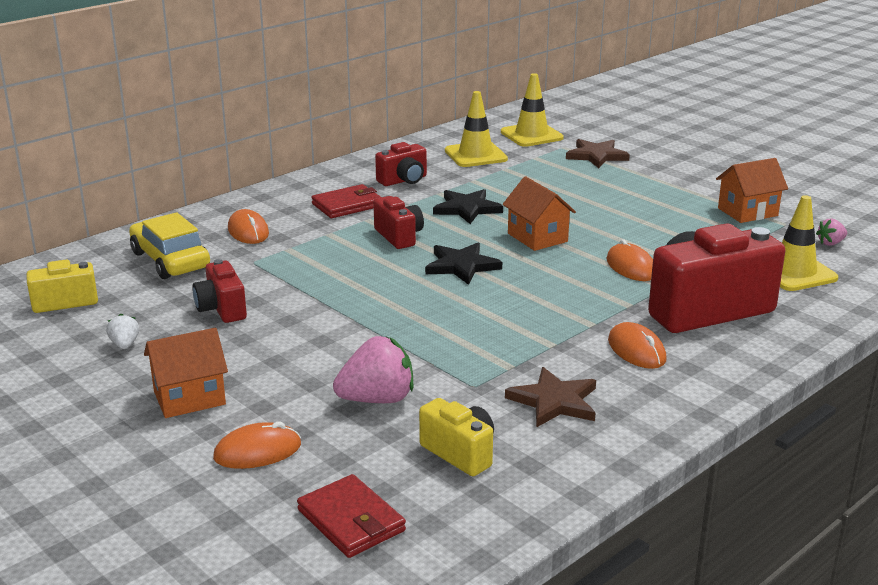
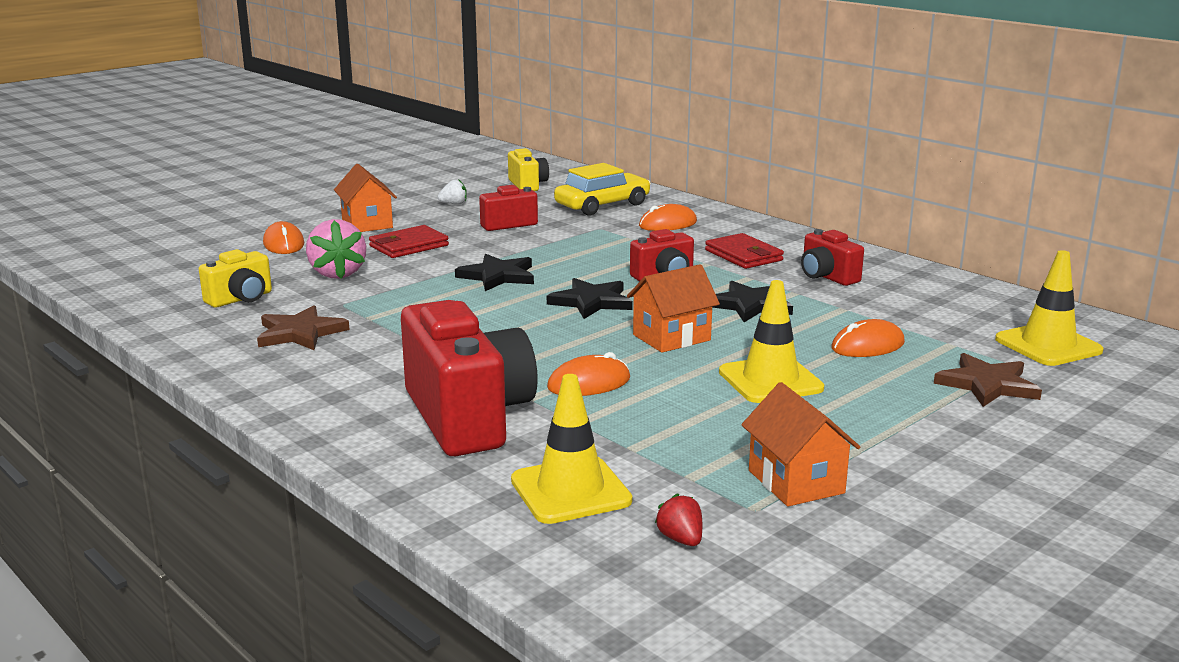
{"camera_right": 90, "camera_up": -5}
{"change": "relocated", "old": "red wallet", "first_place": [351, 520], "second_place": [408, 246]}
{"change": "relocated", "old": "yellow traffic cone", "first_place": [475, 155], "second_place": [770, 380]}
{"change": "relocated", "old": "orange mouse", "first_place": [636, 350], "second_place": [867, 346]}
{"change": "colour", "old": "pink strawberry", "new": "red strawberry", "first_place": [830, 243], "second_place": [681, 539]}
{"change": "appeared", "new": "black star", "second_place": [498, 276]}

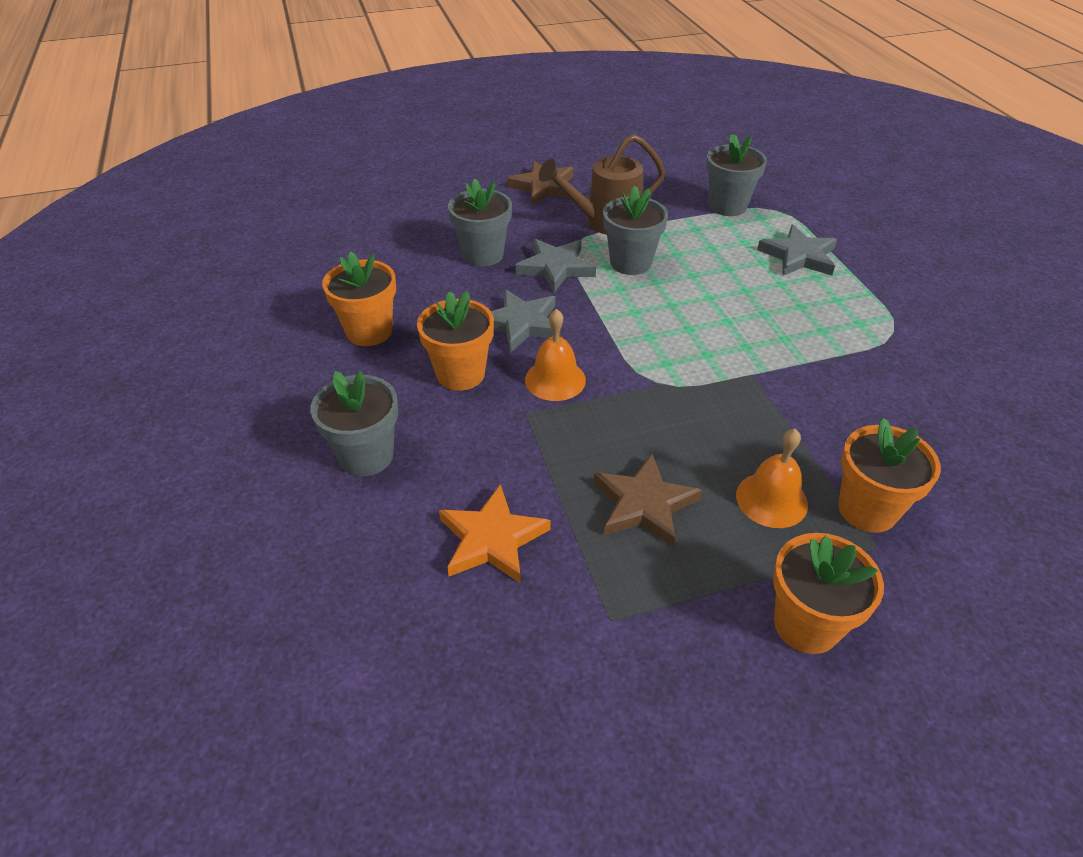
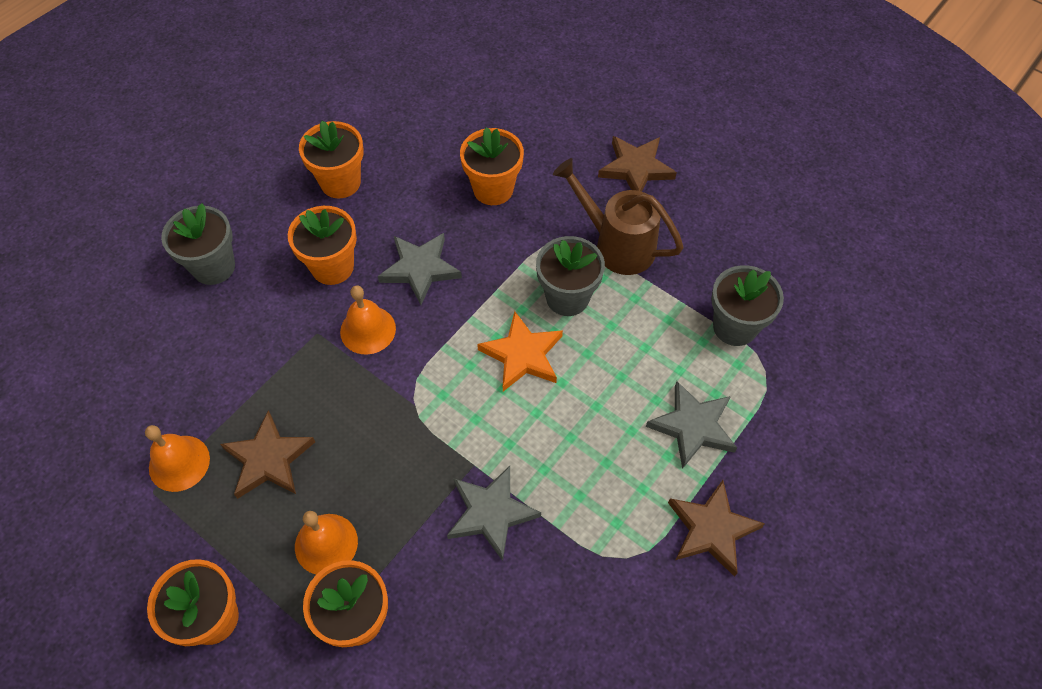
{"camera_right": 55, "camera_up": 15}
{"change": "relocated", "old": "orange star", "first_place": [492, 539], "second_place": [522, 355]}
{"change": "colour", "old": "grey flower pot", "new": "orange flower pot", "first_place": [483, 255], "second_place": [493, 189]}
{"change": "relocated", "old": "grey star", "first_place": [555, 268], "second_place": [491, 513]}
{"change": "appeared", "new": "orange bell", "second_place": [179, 463]}
{"change": "appeared", "new": "brown star", "second_place": [712, 529]}

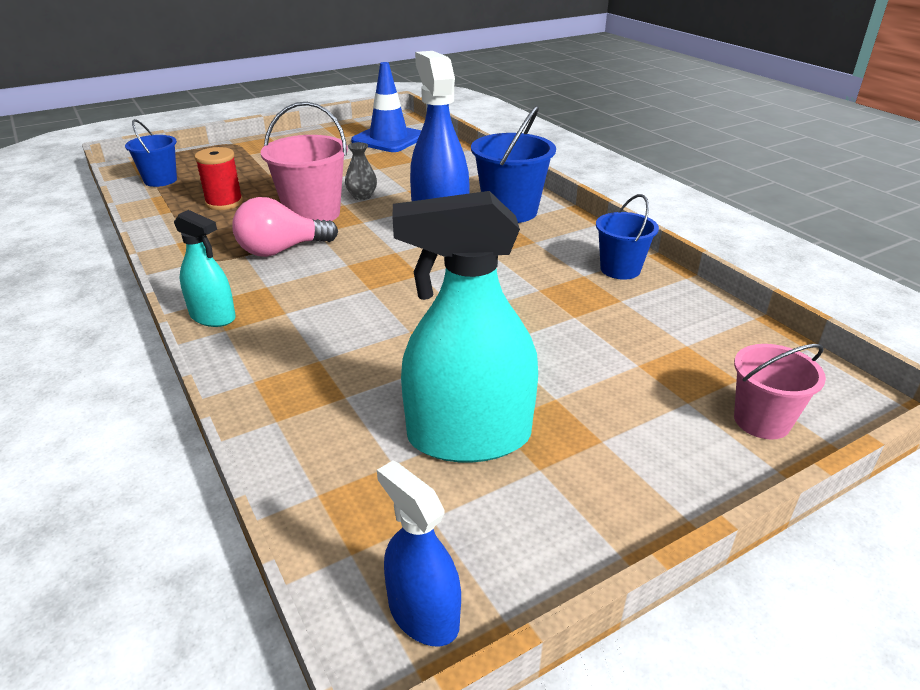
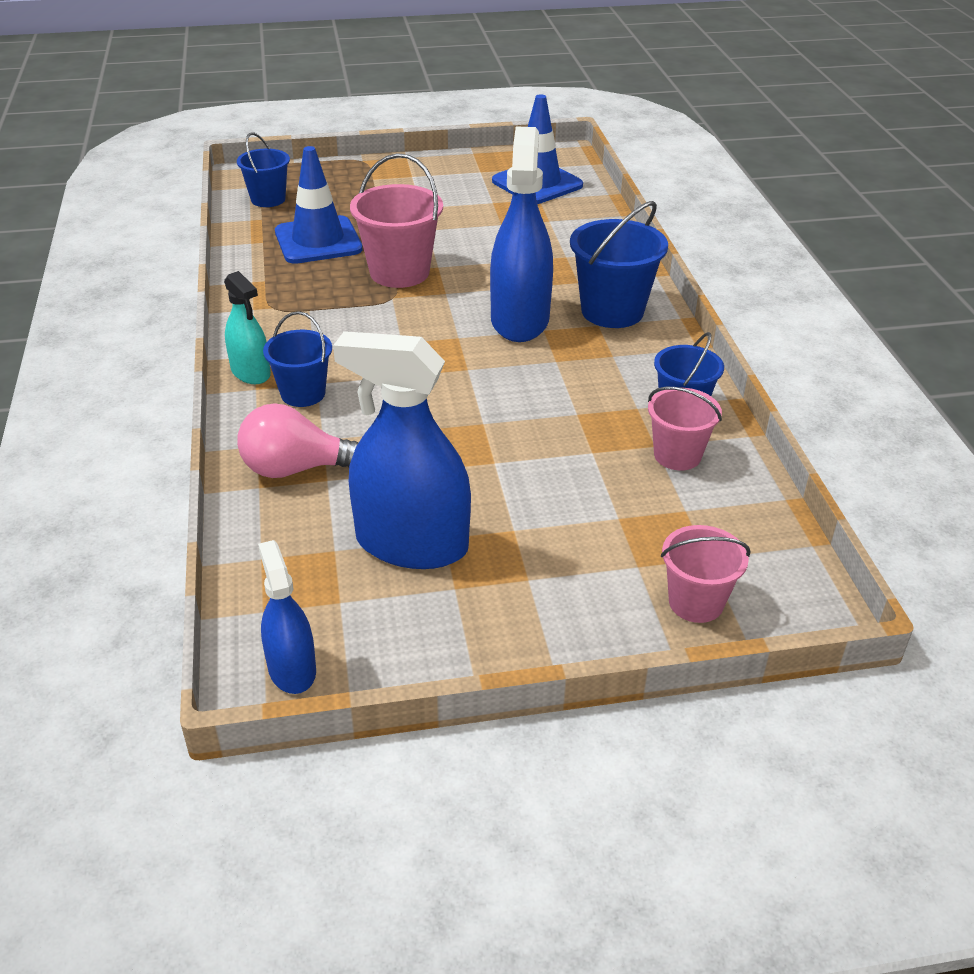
{"camera_right": 20, "camera_up": 5}
{"change": "exchanged", "old": "red spool", "new": "blue traffic cone", "first_place": [224, 203], "second_place": [318, 241]}
{"change": "relocated", "old": "pink light bulb", "first_place": [281, 250], "second_place": [296, 468]}
{"change": "missing", "old": "grey vase", "first_place": [362, 196]}
{"change": "colour", "old": "turquoise spray bottle", "new": "blue spray bottle", "first_place": [469, 437], "second_place": [411, 544]}
{"change": "appeared", "new": "blue bucket", "second_place": [303, 394]}
{"change": "appeared", "new": "pink bucket", "second_place": [677, 455]}

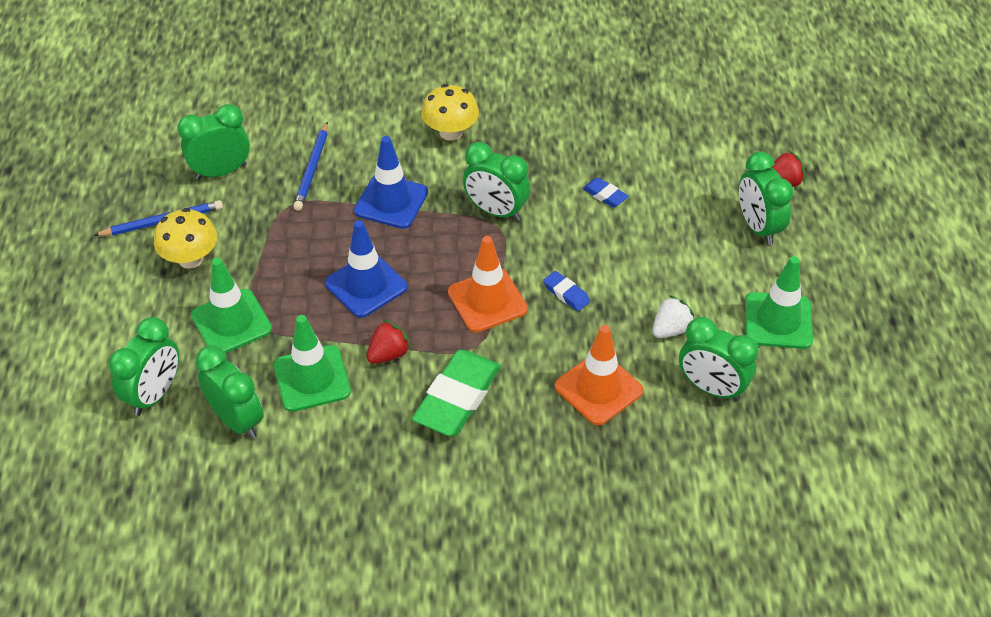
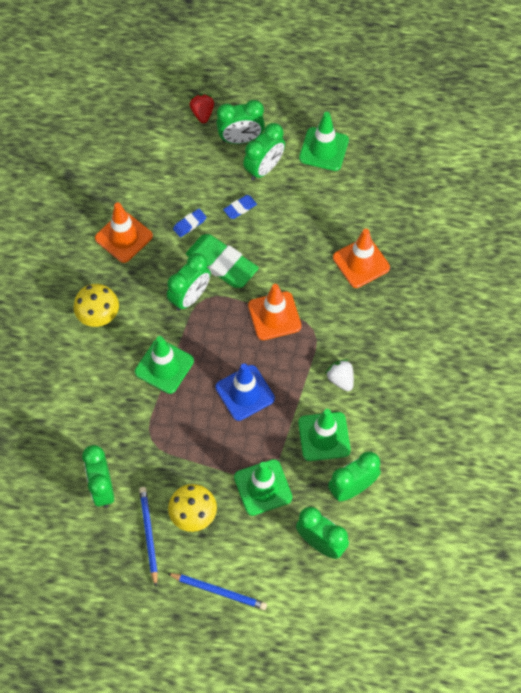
{"camera_right": -80, "camera_up": 15}
{"change": "relocated", "old": "blue pencil", "first_place": [312, 169], "second_place": [218, 591]}
{"change": "colour", "old": "blue traffic cone", "new": "green traffic cone", "first_place": [391, 202], "second_place": [164, 366]}
{"change": "missing", "old": "red strawberry", "first_place": [389, 354]}
{"change": "relocated", "old": "green eraser", "first_place": [457, 398], "second_place": [222, 264]}
{"change": "relocated", "old": "blue eraser", "first_place": [566, 294], "second_place": [240, 208]}
{"change": "relocated", "old": "white strawberry", "first_place": [671, 329], "second_place": [340, 379]}
{"change": "relocated", "old": "green clock", "first_place": [711, 388], "second_place": [264, 168]}
{"change": "appeared", "new": "orange traffic cone", "second_place": [123, 237]}

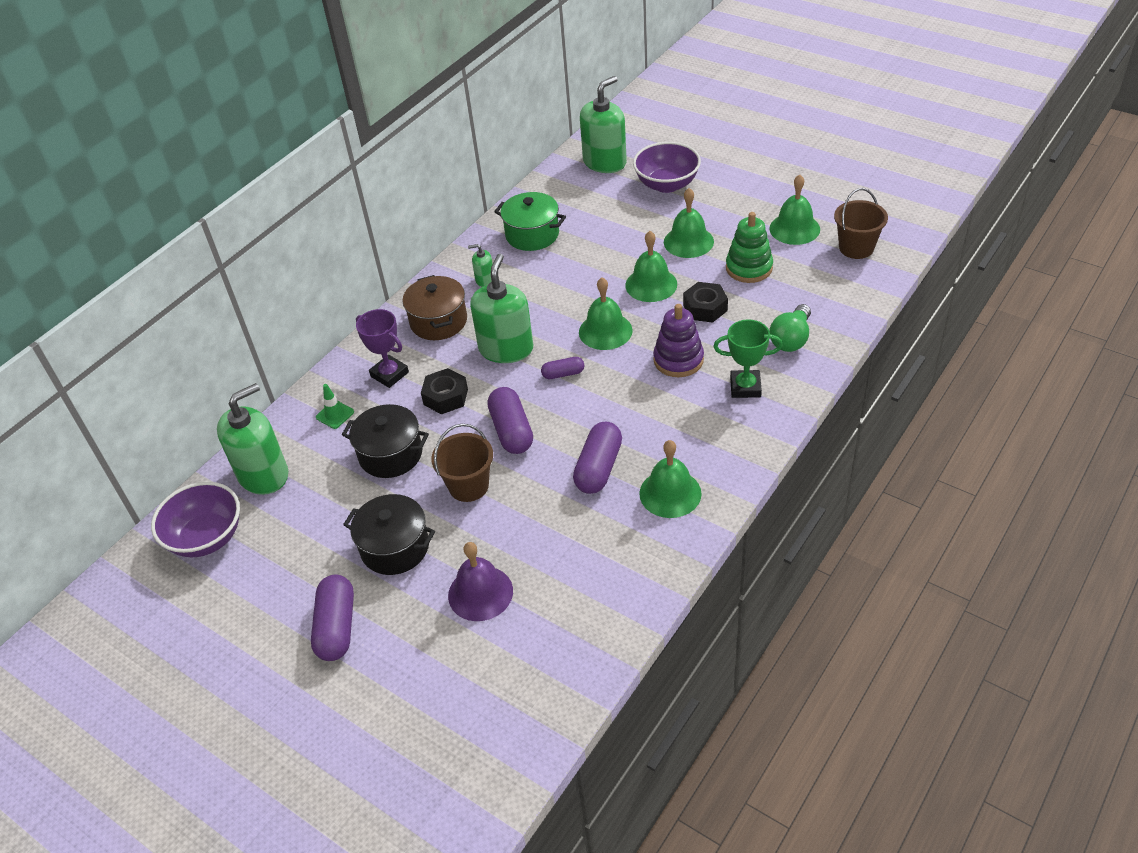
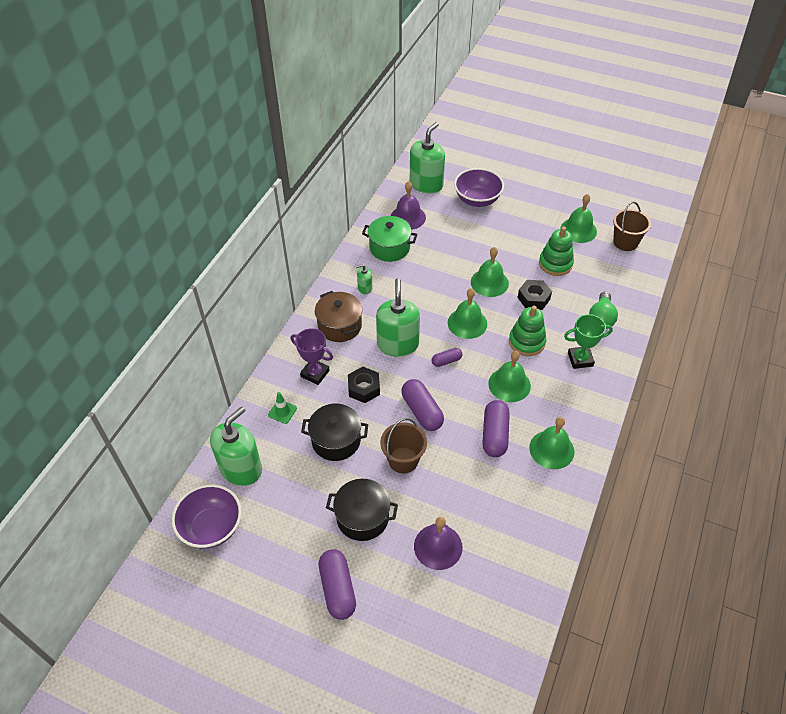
{"camera_right": -15, "camera_up": 5}
{"change": "colour", "old": "purple stacking toy", "new": "green stacking toy", "first_place": [678, 360], "second_place": [526, 342]}
{"change": "relocated", "old": "green bell", "first_place": [688, 241], "second_place": [509, 384]}
{"change": "appeared", "new": "purple bell", "second_place": [408, 217]}

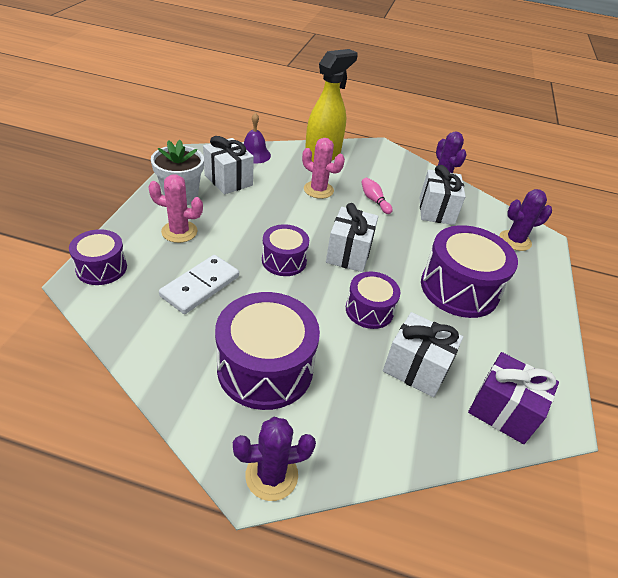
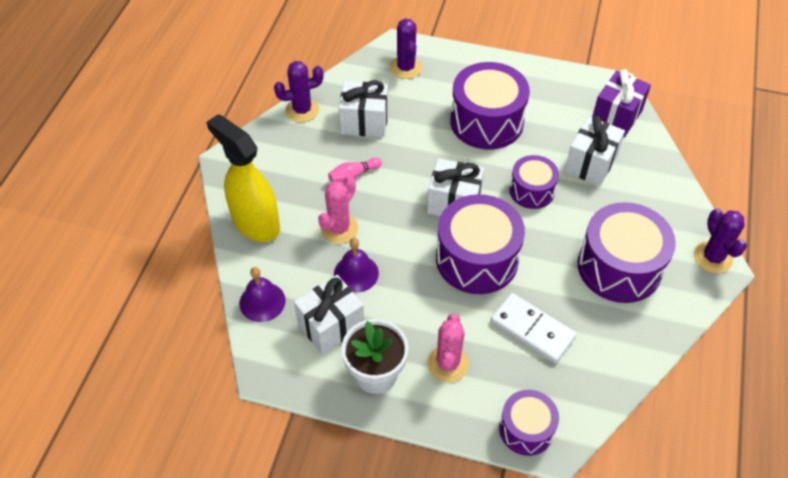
{"camera_right": -85, "camera_up": 10}
{"change": "size", "old": "purple drum", "first_place": [284, 260], "second_place": [477, 259], "factor": 1.73}
{"change": "appeared", "new": "purple bell", "second_place": [356, 273]}

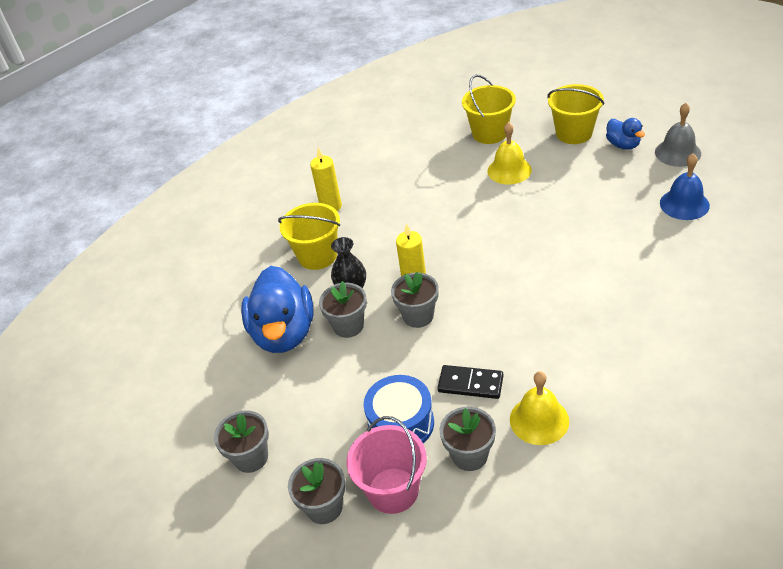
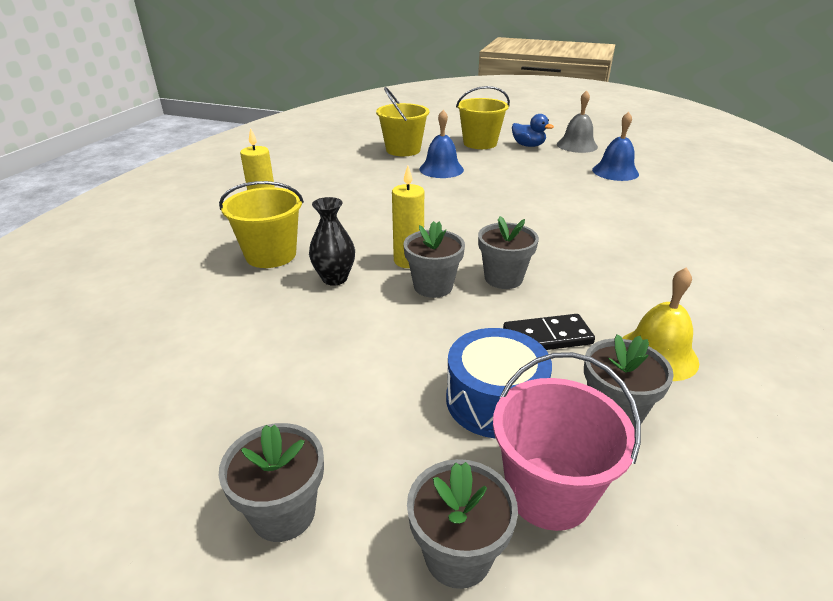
{"camera_right": -30, "camera_up": -10}
{"change": "missing", "old": "blue duck", "first_place": [284, 333]}
{"change": "relocated", "old": "grey flower pot", "first_place": [348, 326], "second_place": [503, 278]}
{"change": "colour", "old": "yellow bell", "new": "blue bell", "first_place": [509, 170], "second_place": [441, 169]}

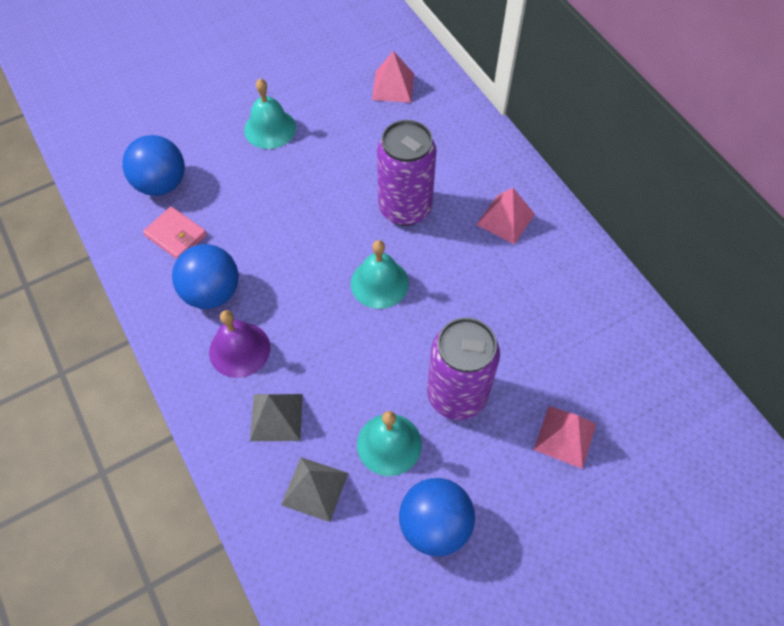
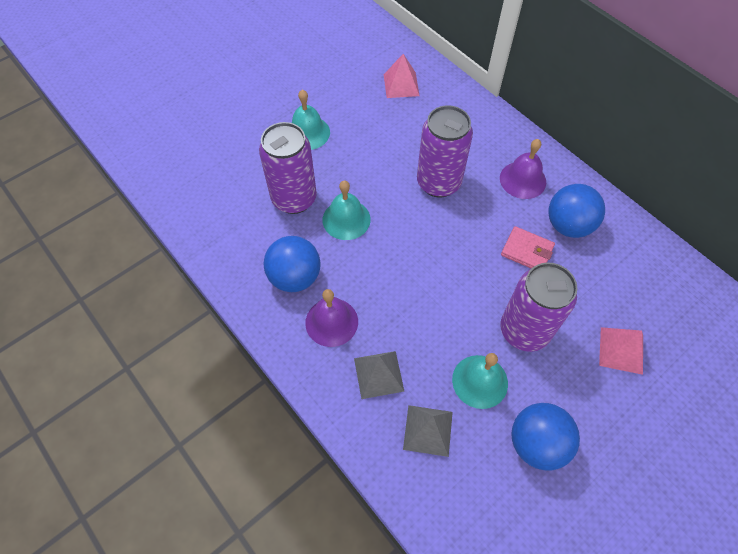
{"camera_right": -10, "camera_up": 0}
{"change": "relocated", "old": "blue ball", "first_place": [161, 184], "second_place": [568, 225]}
{"change": "relocated", "old": "pink wallet", "first_place": [176, 235], "second_place": [527, 251]}
{"change": "relocated", "old": "turquoise bell", "first_place": [379, 283], "second_place": [346, 219]}
{"change": "exchanged", "old": "pink pyramid", "new": "purple bell", "first_place": [505, 219], "second_place": [522, 180]}
{"change": "appeared", "new": "purple can", "second_place": [294, 199]}

